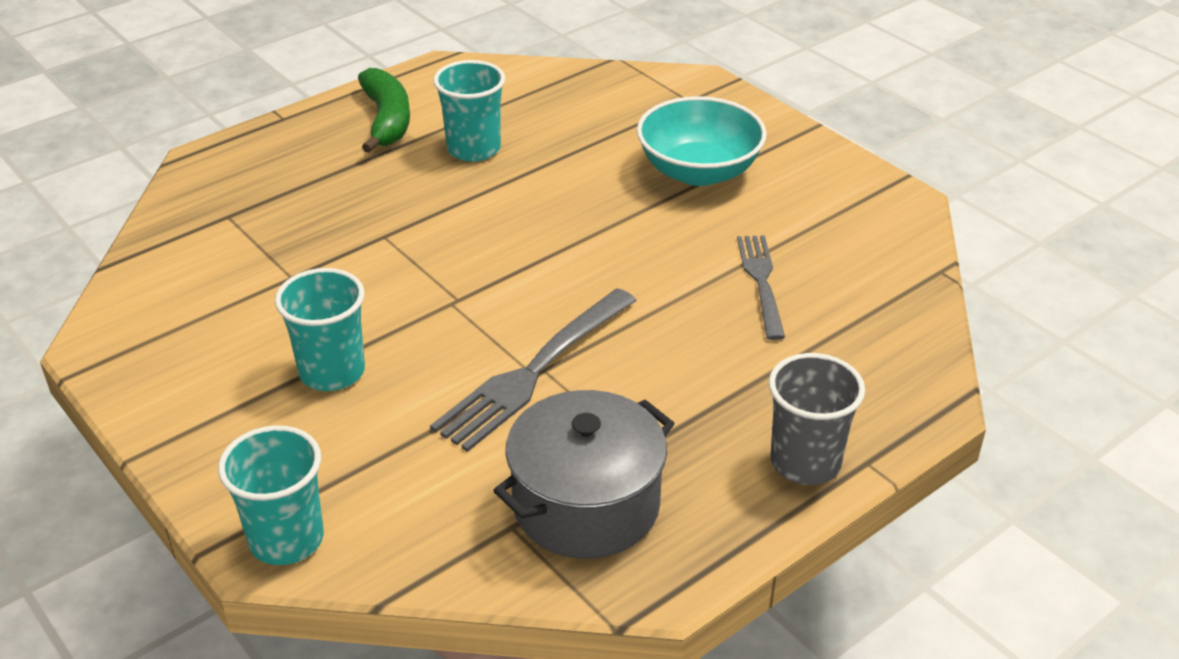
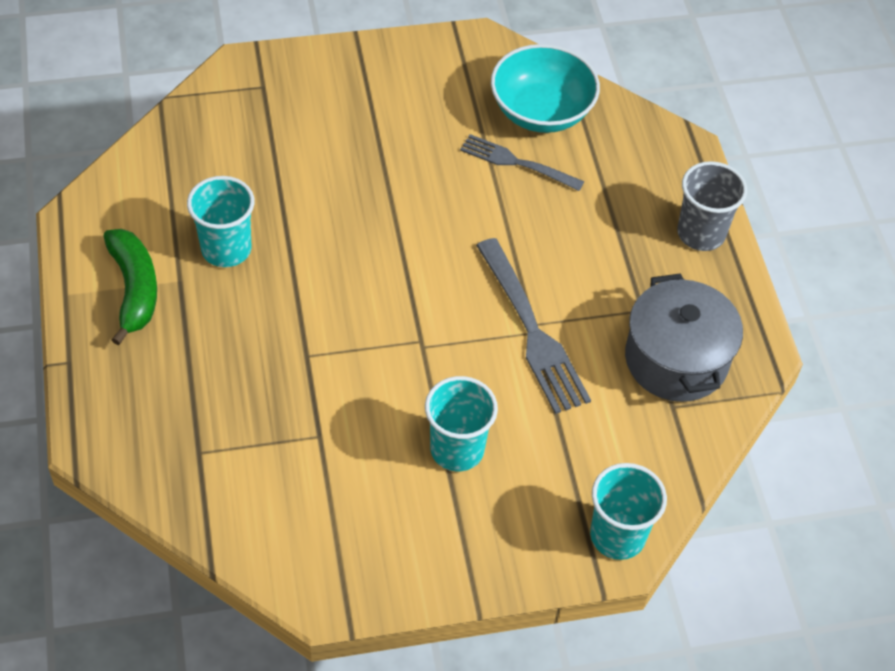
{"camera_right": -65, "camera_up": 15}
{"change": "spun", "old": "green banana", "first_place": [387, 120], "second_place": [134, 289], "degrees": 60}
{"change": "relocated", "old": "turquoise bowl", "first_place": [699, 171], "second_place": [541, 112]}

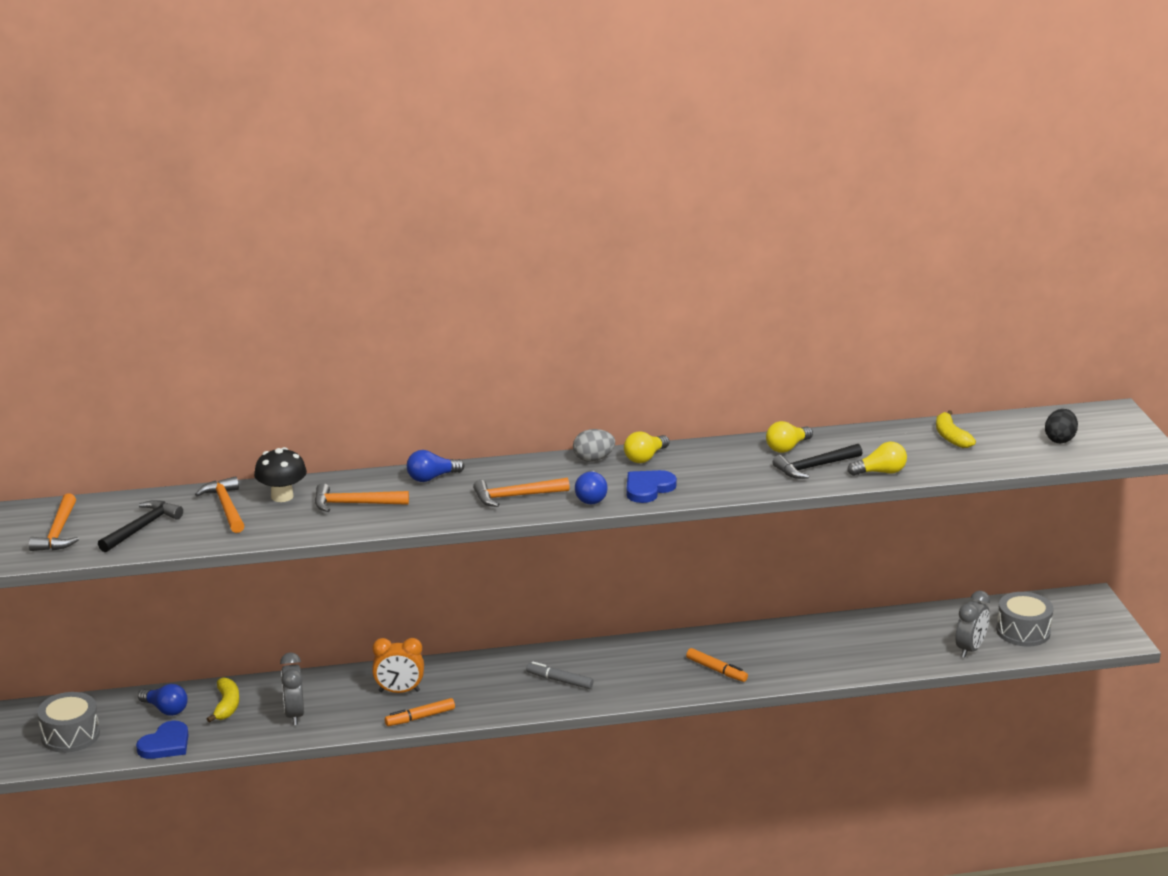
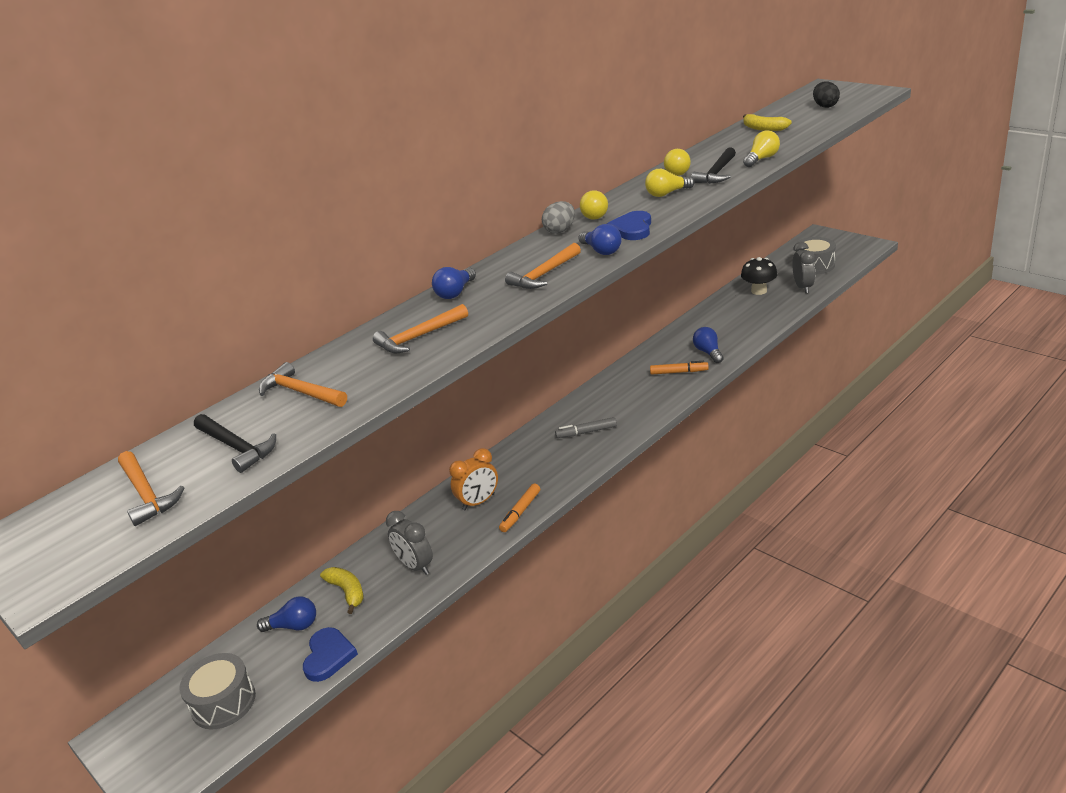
{"camera_right": -30, "camera_up": 5}
{"change": "spun", "old": "black hammer", "first_place": [141, 528], "second_place": [237, 447], "degrees": 135}
{"change": "relocated", "old": "black mushroom", "first_place": [282, 496], "second_place": [759, 291]}
{"change": "appeared", "new": "yellow light bulb", "second_place": [667, 193]}
{"change": "appeared", "new": "blue light bulb", "second_place": [708, 352]}

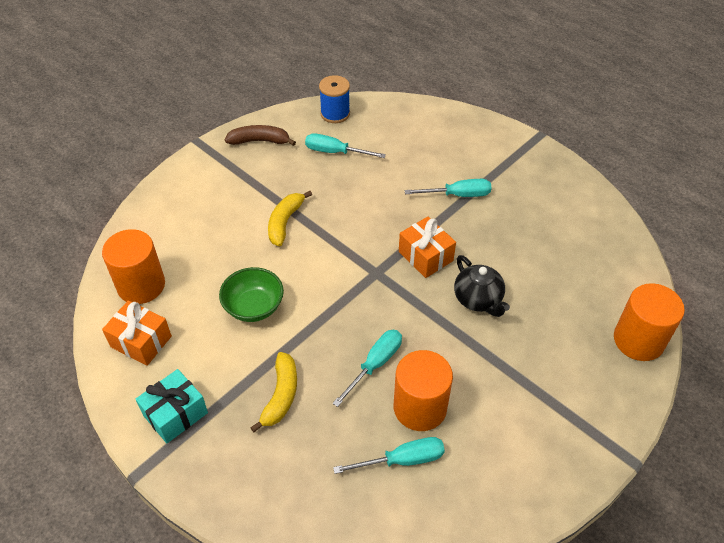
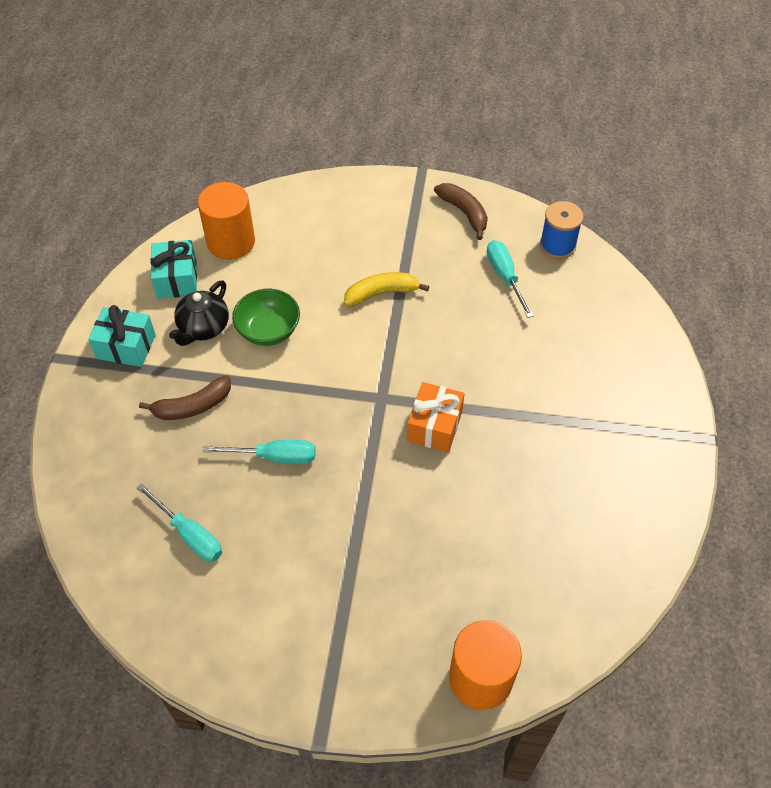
{"camera_right": 55, "camera_up": 5}
{"change": "colour", "old": "orange gift", "new": "turquoise gift", "first_place": [141, 341], "second_place": [177, 279]}
{"change": "colour", "old": "yellow banana", "new": "brown banana", "first_place": [281, 395], "second_place": [193, 406]}
{"change": "missing", "old": "orange cylinder", "first_place": [420, 407]}
{"change": "missing", "old": "turquoise screwdriver", "first_place": [458, 195]}
{"change": "relocated", "old": "black teapot", "first_place": [478, 299], "second_place": [203, 328]}

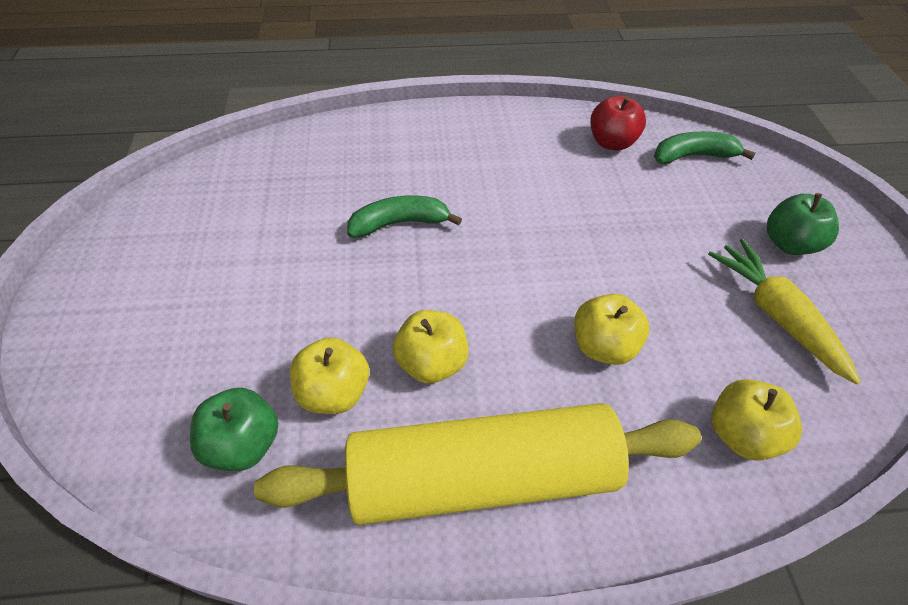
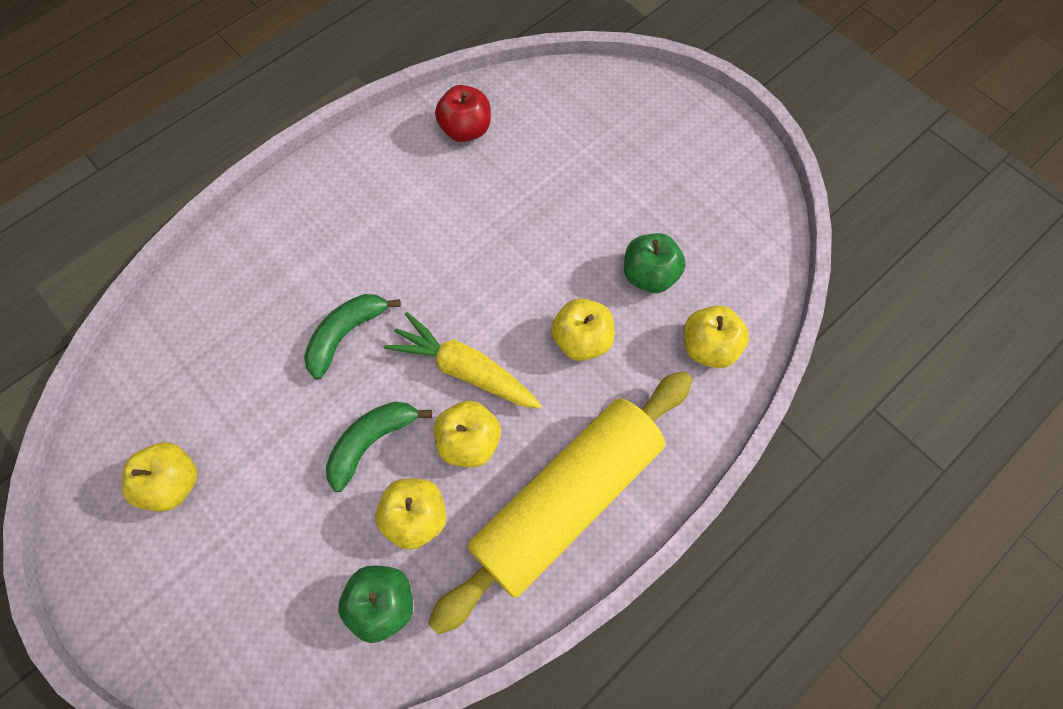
{"camera_right": -35, "camera_up": 15}
{"change": "relocated", "old": "green banana", "first_place": [693, 156], "second_place": [371, 442]}
{"change": "relocated", "old": "yellow carrot", "first_place": [775, 314], "second_place": [465, 369]}
{"change": "relocated", "old": "green apple", "first_place": [788, 243], "second_place": [649, 275]}
{"change": "appeared", "new": "yellow apple", "second_place": [173, 483]}

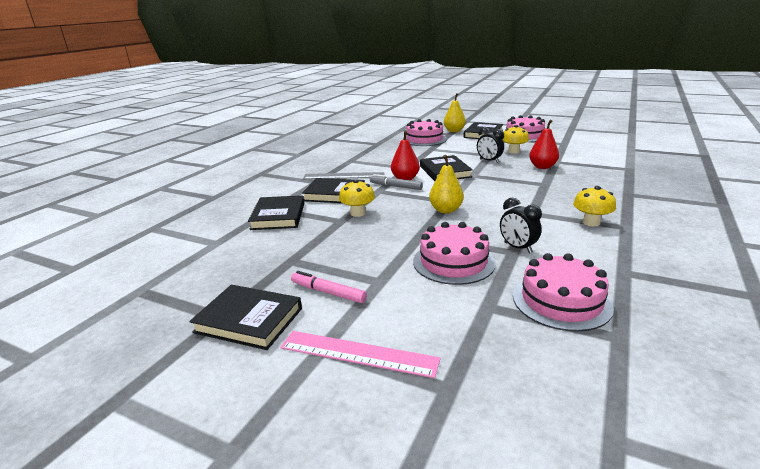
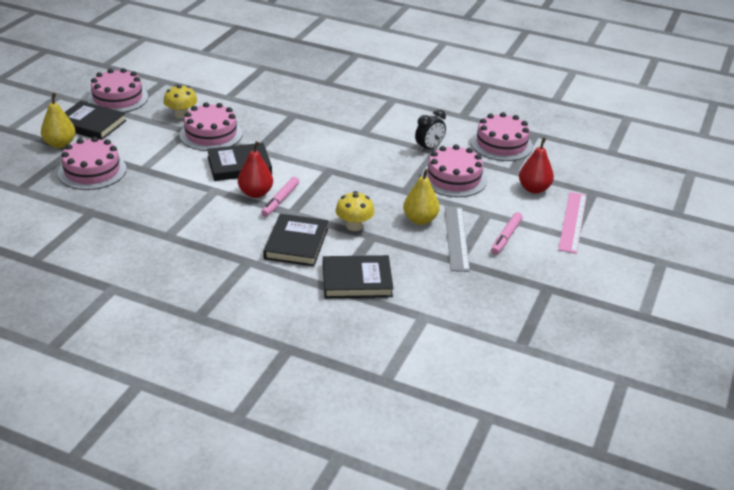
{"camera_right": -95, "camera_up": 10}
{"change": "missing", "old": "black book", "first_place": [249, 320]}
{"change": "relocated", "old": "grey ruler", "first_place": [343, 176], "second_place": [456, 238]}
{"change": "colour", "old": "grey marker", "new": "pink marker", "first_place": [396, 186], "second_place": [280, 200]}
{"change": "relocated", "old": "yellow pear", "first_place": [445, 210], "second_place": [420, 220]}
{"change": "exchanged", "old": "black clock", "new": "pink cake", "first_place": [489, 161], "second_place": [211, 134]}
{"change": "relocated", "old": "red pear", "first_place": [542, 167], "second_place": [534, 189]}
{"change": "missing", "old": "yellow mushroom", "first_place": [591, 222]}

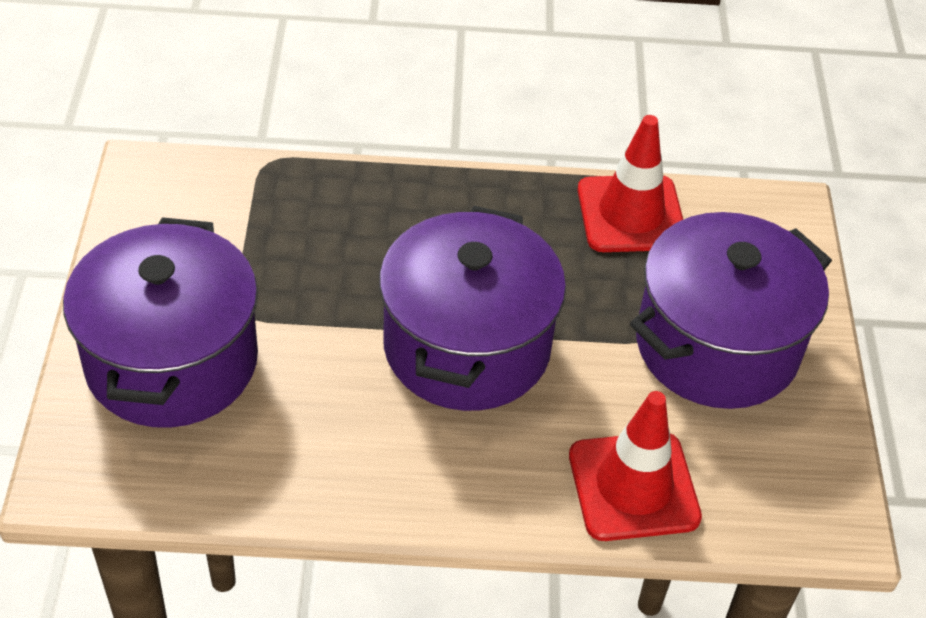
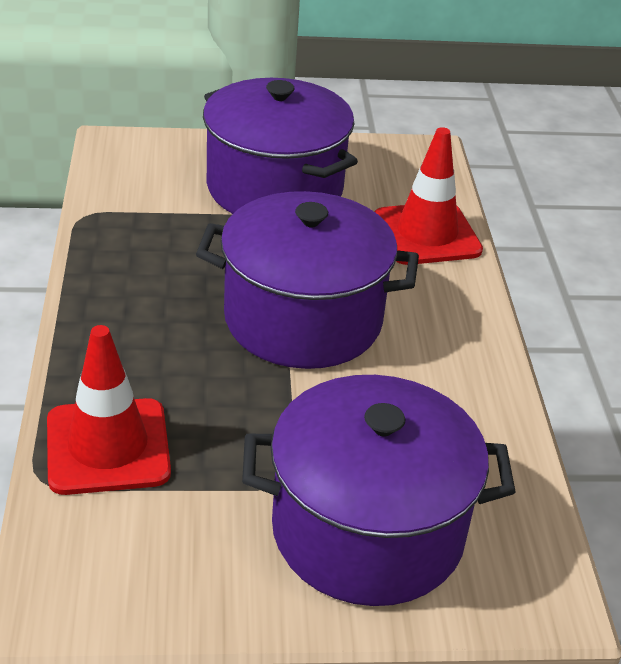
{"camera_right": -95, "camera_up": -10}
{"change": "relocated", "old": "red traffic cone", "first_place": [631, 214], "second_place": [108, 446]}

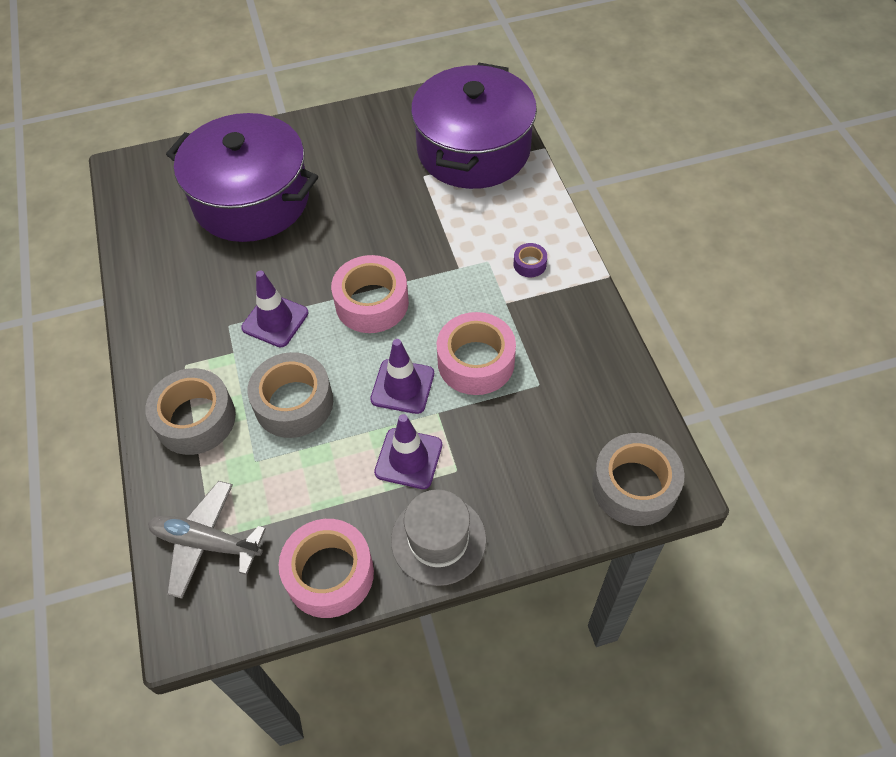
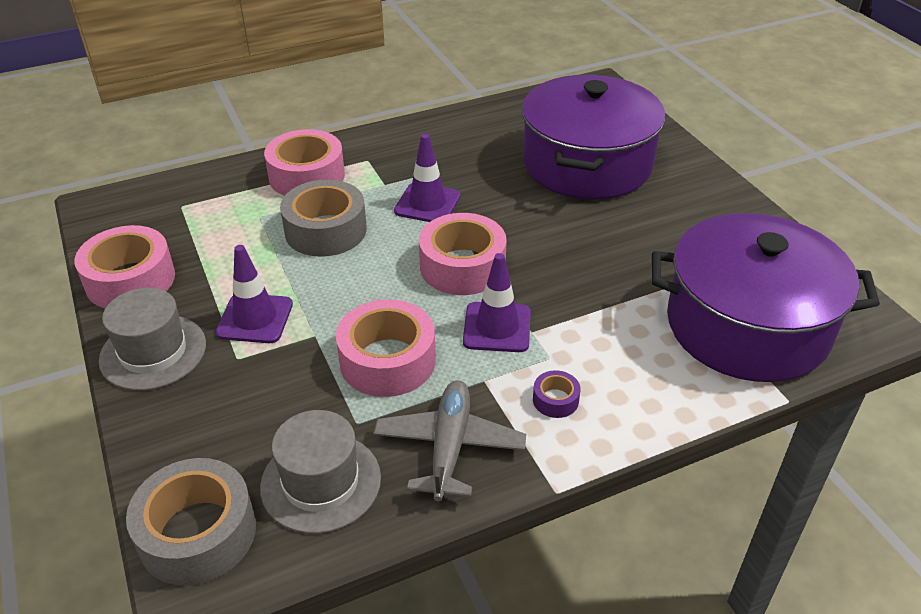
{"camera_right": 80, "camera_up": -15}
{"change": "colour", "old": "grey tape", "new": "pink tape", "first_place": [195, 419], "second_place": [307, 176]}
{"change": "relocated", "old": "grey plane", "first_place": [206, 543], "second_place": [449, 446]}
{"change": "relocated", "old": "purple traffic cone", "first_place": [402, 386], "second_place": [497, 327]}
{"change": "appeared", "new": "grey hat", "second_place": [321, 482]}

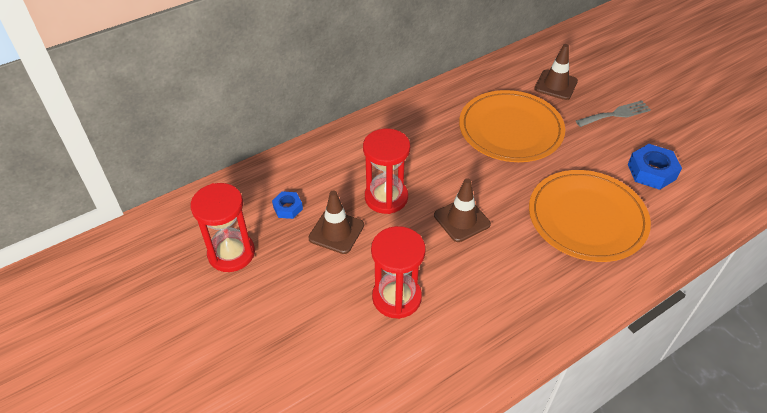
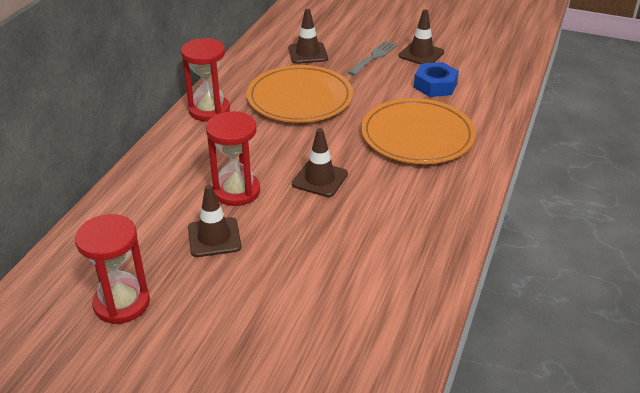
{"camera_right": -35, "camera_up": -10}
{"change": "missing", "old": "blue nut", "first_place": [288, 208]}
{"change": "relocated", "old": "red hourglass", "first_place": [396, 297], "second_place": [209, 110]}
{"change": "appeared", "new": "brown traffic cone", "second_place": [421, 54]}

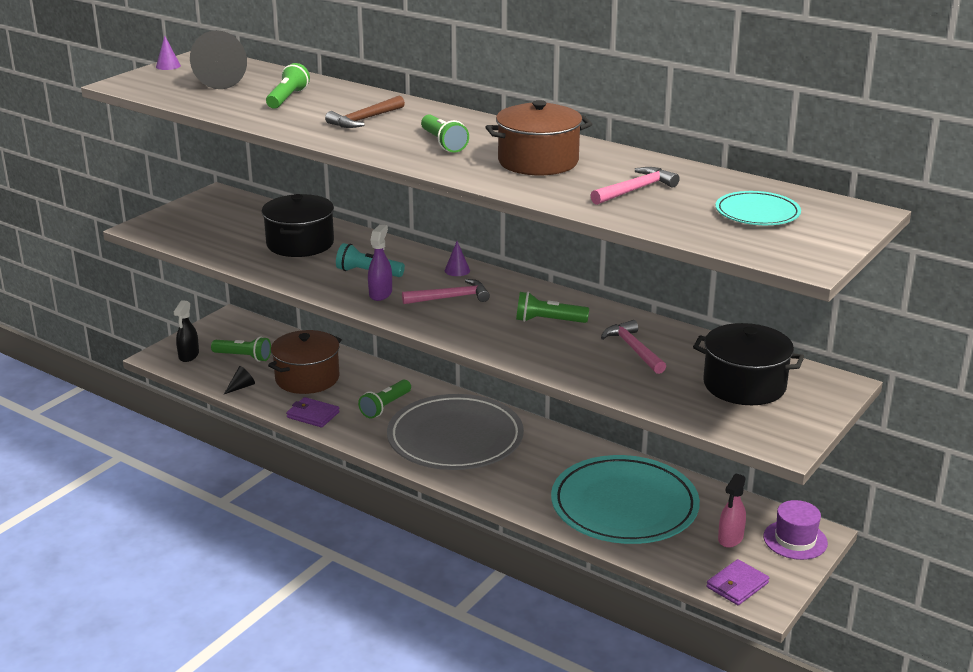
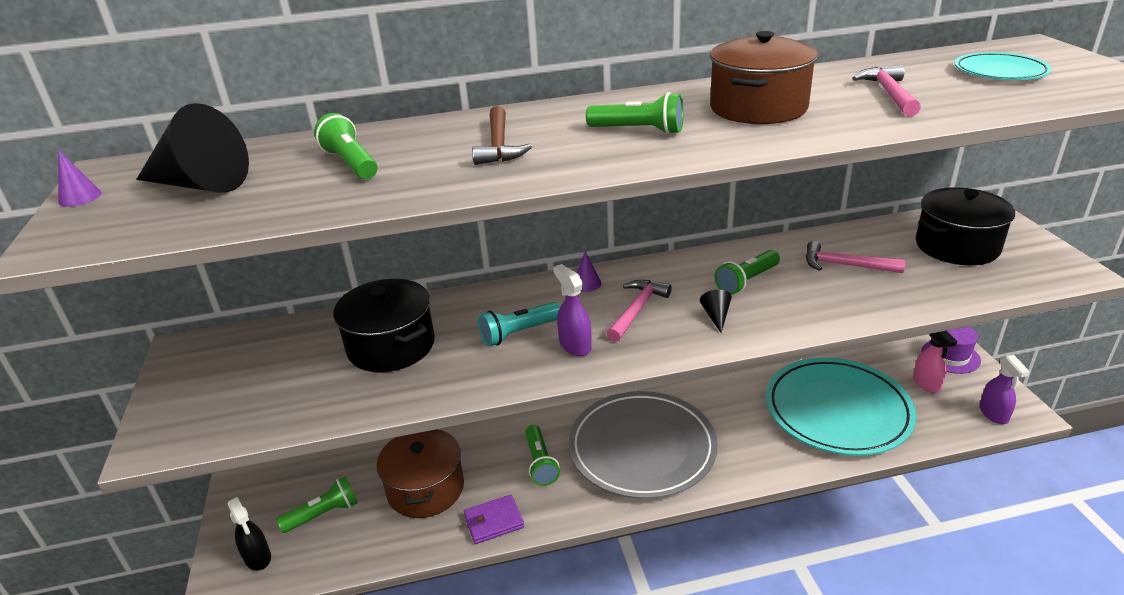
{"camera_right": -45, "camera_up": 5}
{"change": "relocated", "old": "black cone", "first_place": [241, 387], "second_place": [716, 316]}
{"change": "exchanged", "old": "purple wallet", "new": "purple spray bottle", "first_place": [737, 585], "second_place": [993, 414]}

